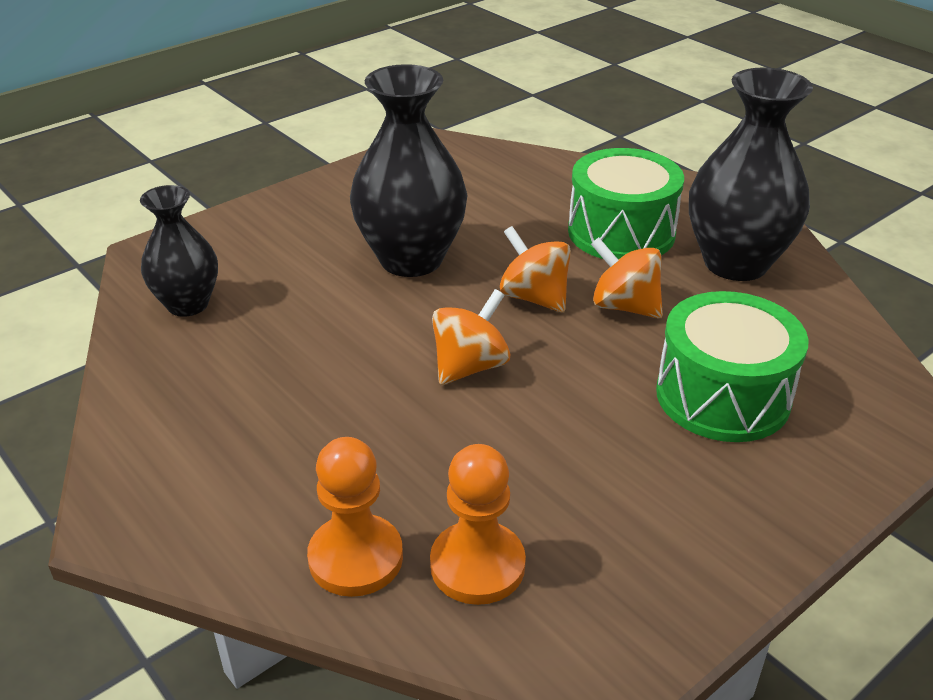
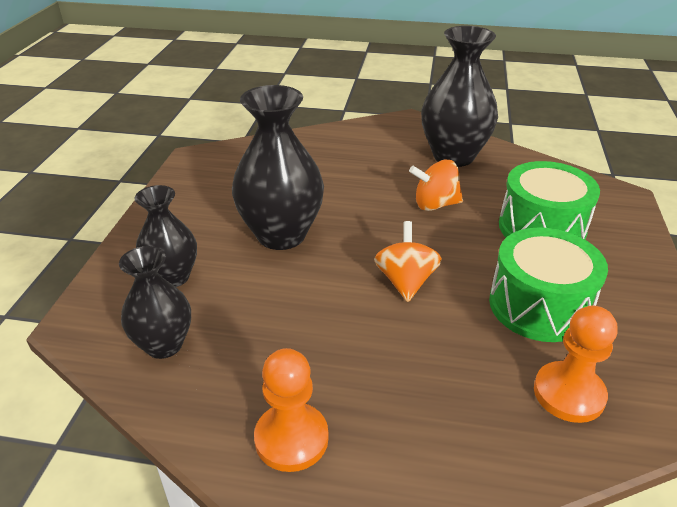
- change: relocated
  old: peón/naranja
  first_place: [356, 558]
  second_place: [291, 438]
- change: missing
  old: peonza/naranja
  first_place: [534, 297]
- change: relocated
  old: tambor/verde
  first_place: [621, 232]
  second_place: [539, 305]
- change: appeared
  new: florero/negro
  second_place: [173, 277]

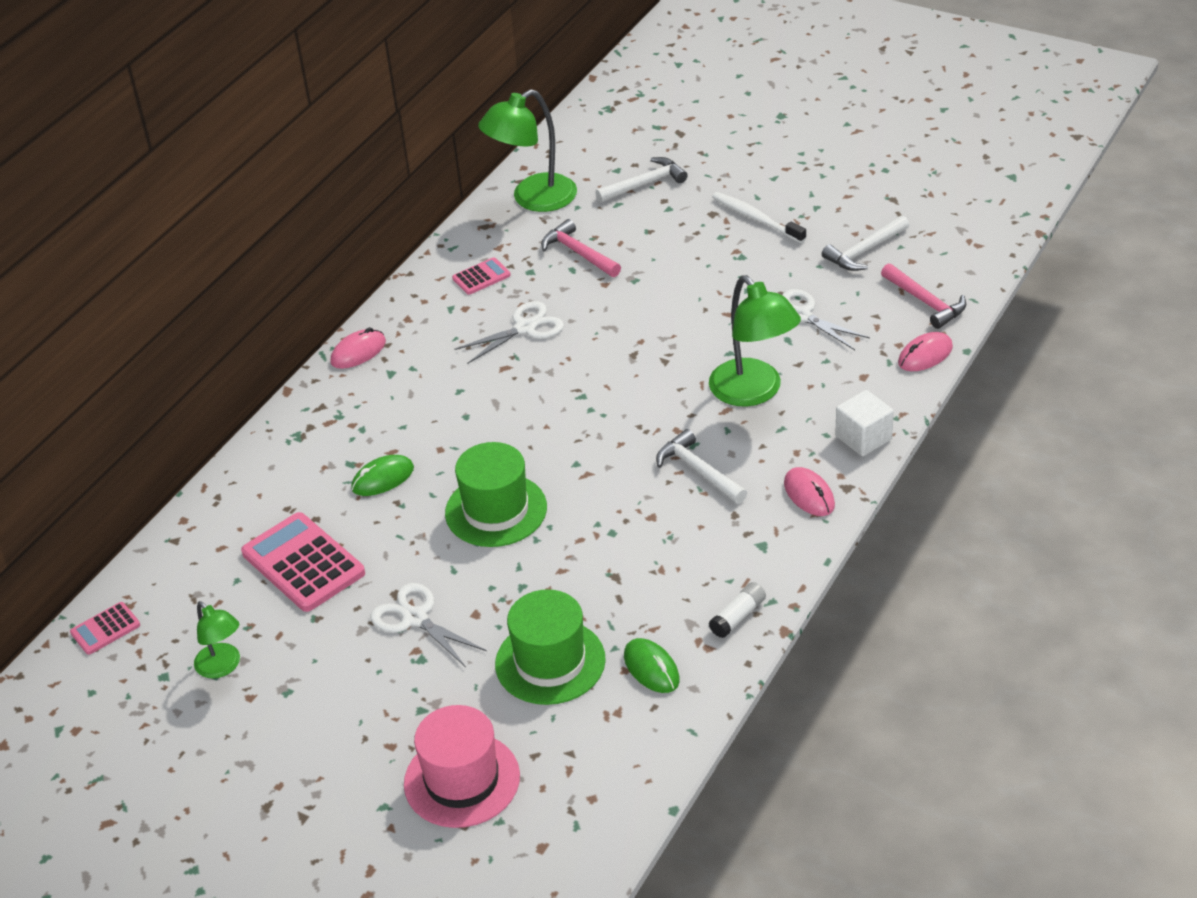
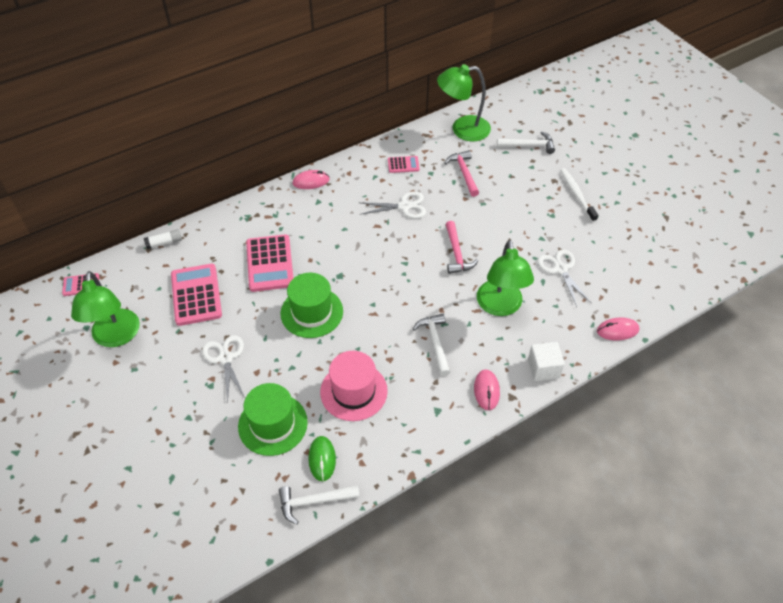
- change: size
  old: lámpara/verde
  first_place: [223, 667]
  second_place: [116, 337]
  factor: 1.75
- change: exchanged
  old: ratón/verde
  new: calculadora/rosa
  first_place: [383, 478]
  second_place: [269, 263]
- change: relocated
  old: sombrero/rosa
  first_place: [462, 780]
  second_place: [353, 391]
- change: relocated
  old: barra de pegamento/blanco
  first_place: [738, 617]
  second_place: [164, 243]
- change: relocated
  old: martillo/blanco
  first_place: [864, 251]
  second_place: [314, 501]
- change: relocated
  old: martillo/rosa
  first_place: [926, 302]
  second_place: [456, 253]

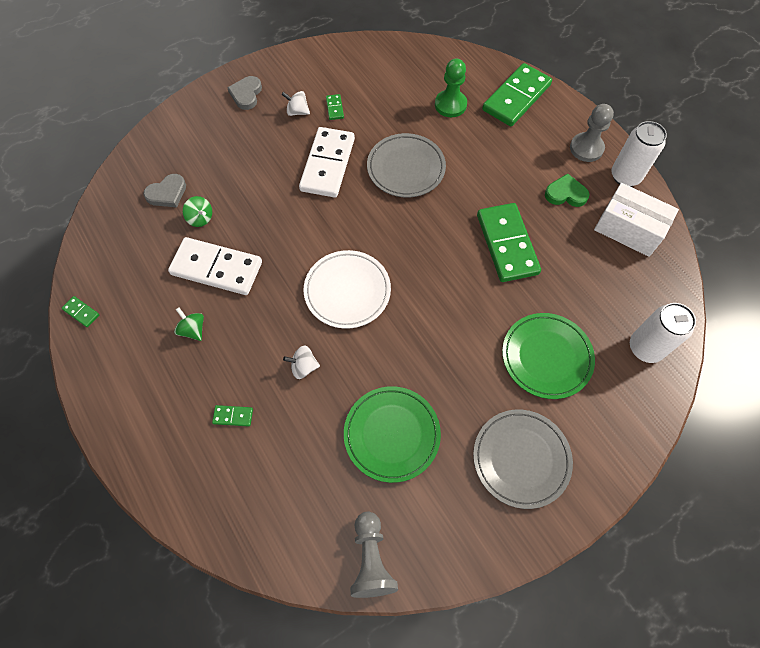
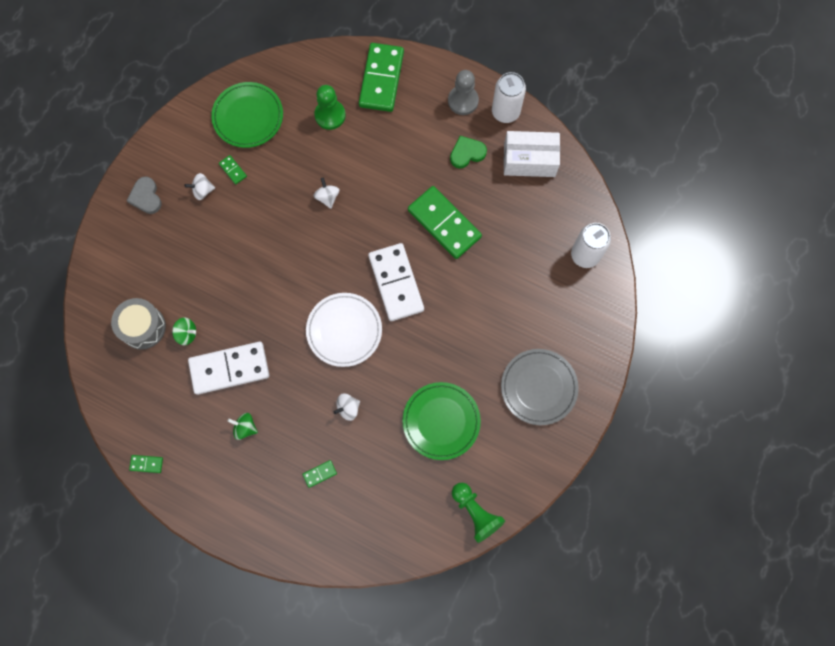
- change: exchanged
  old: corazón/gris
  new: tambor/gris
  first_place: [167, 193]
  second_place: [143, 327]
- change: relocated
  old: ficha de dominó/blanco
  first_place: [327, 164]
  second_place: [396, 283]
- change: colour
  old: peón/gris
  new: peón/verde
  first_place: [371, 559]
  second_place: [475, 513]
- change: exchanged
  old: plato/gris
  new: peonza/blanco
  first_place: [406, 168]
  second_place: [327, 197]
- change: relocated
  old: plato/verde
  first_place: [546, 357]
  second_place: [248, 117]

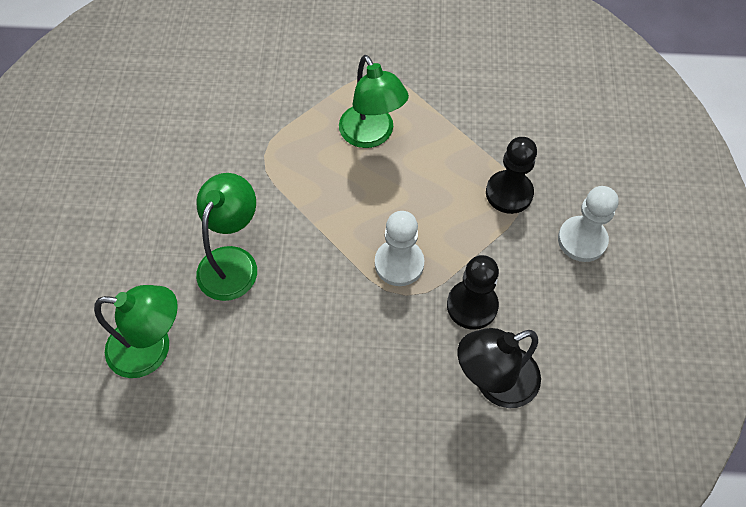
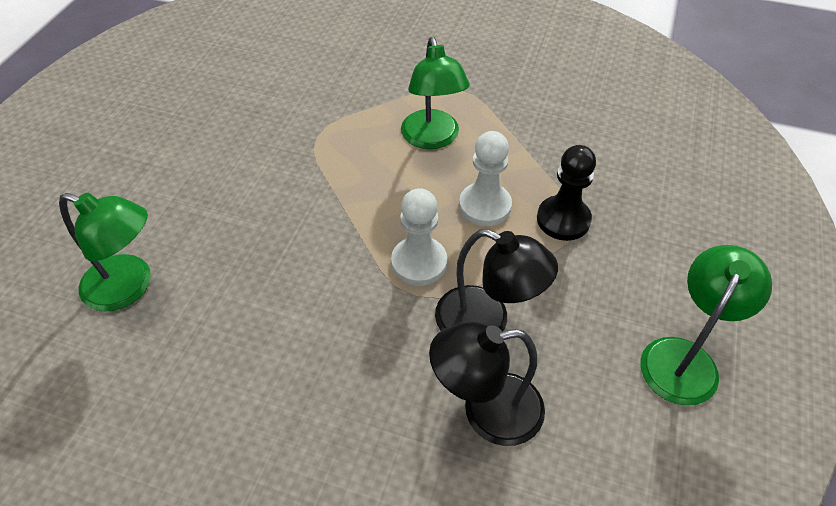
- change: relocated
  old: lámpara/verde
  first_place: [232, 261]
  second_place: [684, 358]
- change: exchanged
  old: peón/negro
  new: lámpara/negro
  first_place: [472, 305]
  second_place: [486, 322]
- change: relocated
  old: peón/blanco
  first_place: [582, 240]
  second_place: [485, 206]

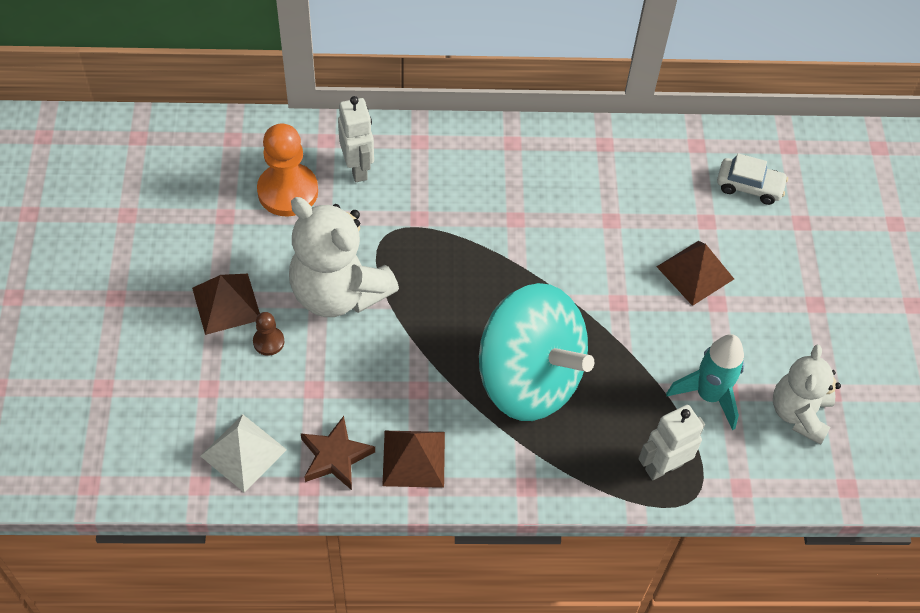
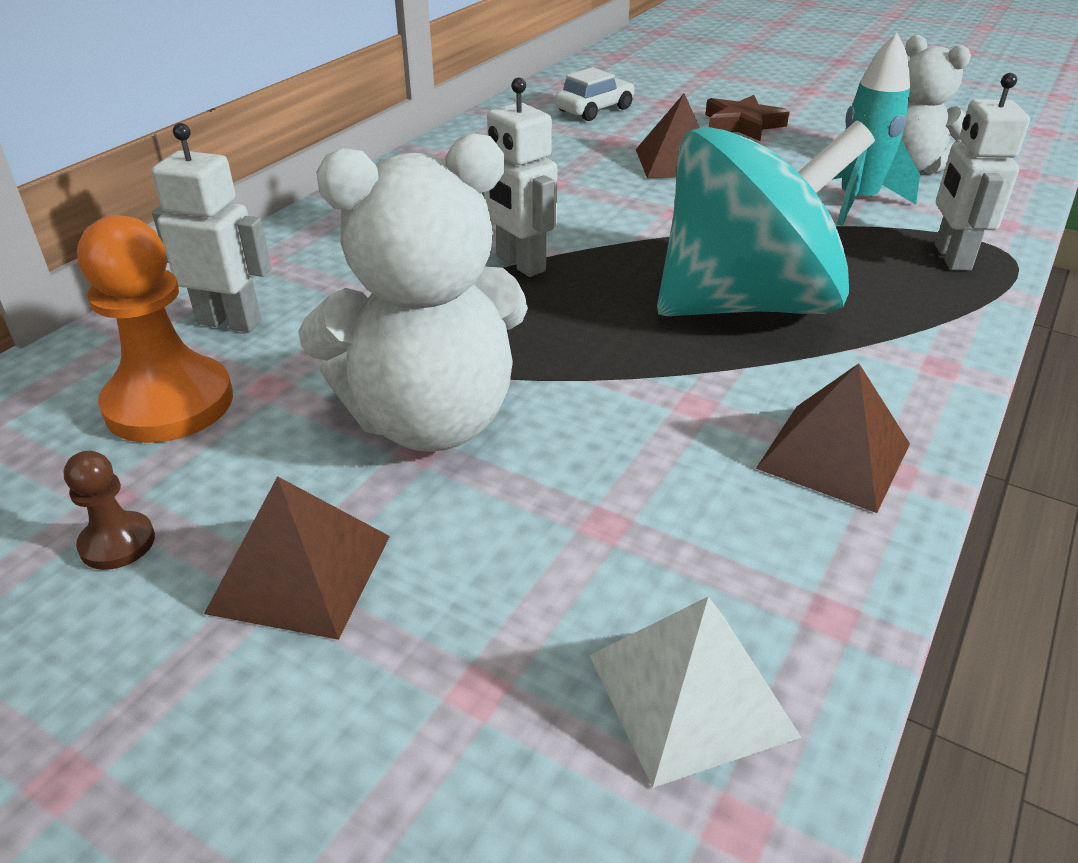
- change: relocated
  old: peón/marrón
  first_place: [268, 342]
  second_place: [117, 543]
- change: relocated
  old: estrella/marrón
  first_place: [335, 456]
  second_place: [742, 125]
- change: appeared
  new: robot/blanco
  second_place: [520, 264]

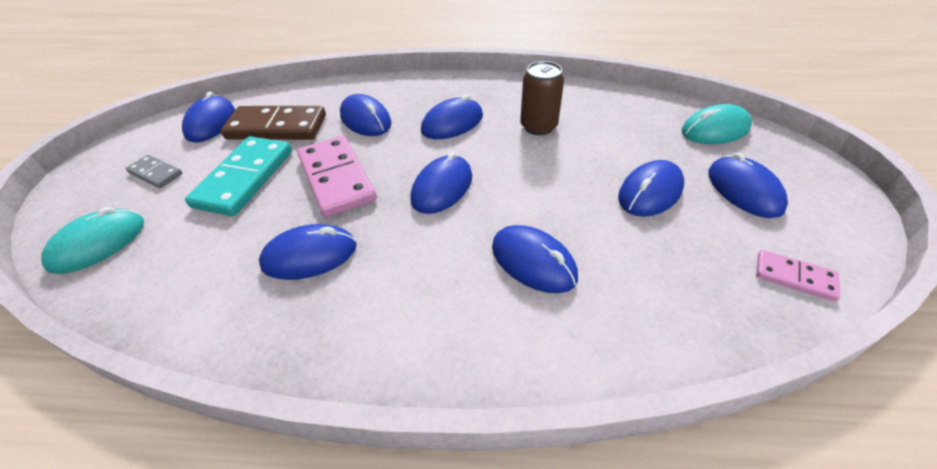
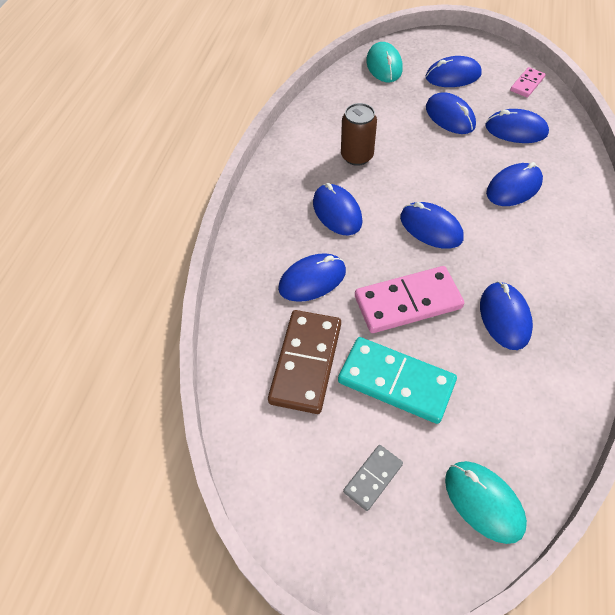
- change: relocated
  old: ratón/azul
  first_place: [211, 123]
  second_place: [516, 130]

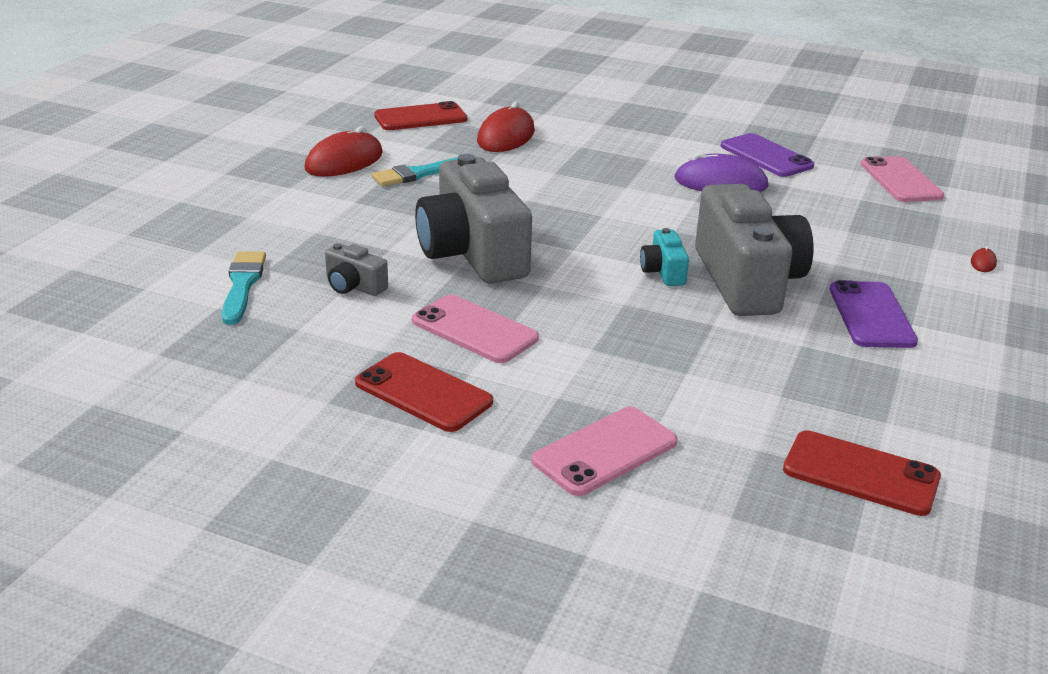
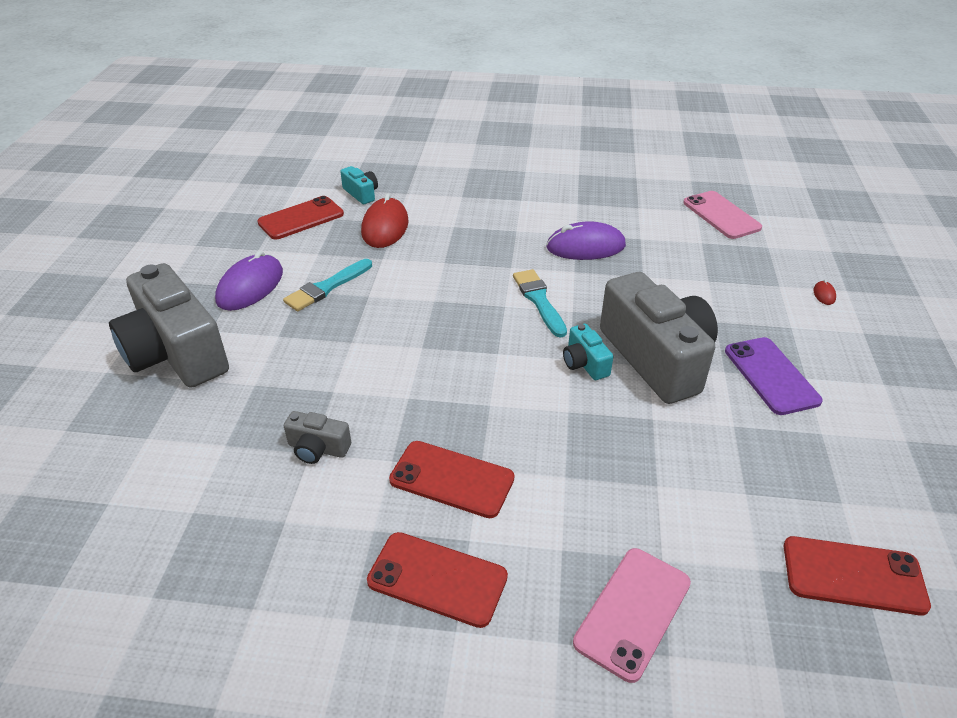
- change: relocated
  old: pincel/turquesa
  first_place: [242, 285]
  second_place: [539, 300]
- change: colour
  old: ratón/rojo
  new: ratón/morado
  first_place: [344, 161]
  second_place: [250, 286]
- change: colour
  old: móvil/rosa
  new: móvil/rojo
  first_place: [474, 330]
  second_place: [452, 479]
- change: relocated
  old: cámara/gris
  first_place: [472, 253]
  second_place: [176, 353]
- change: missing
  old: móvil/morado
  first_place: [766, 156]
- change: appeared
  new: cámara/turquesa
  second_place: [361, 194]

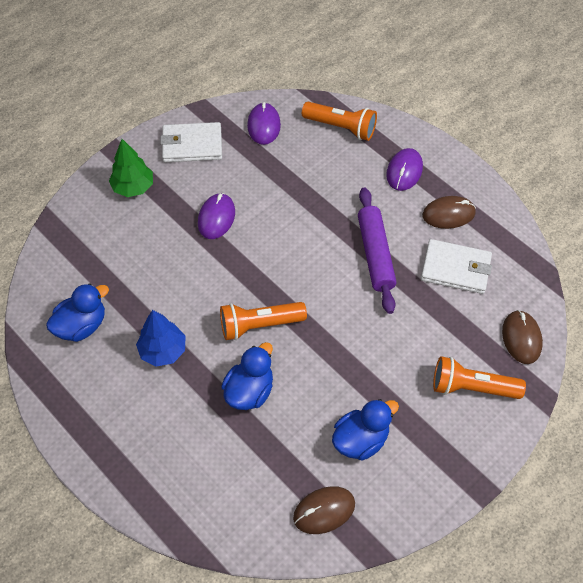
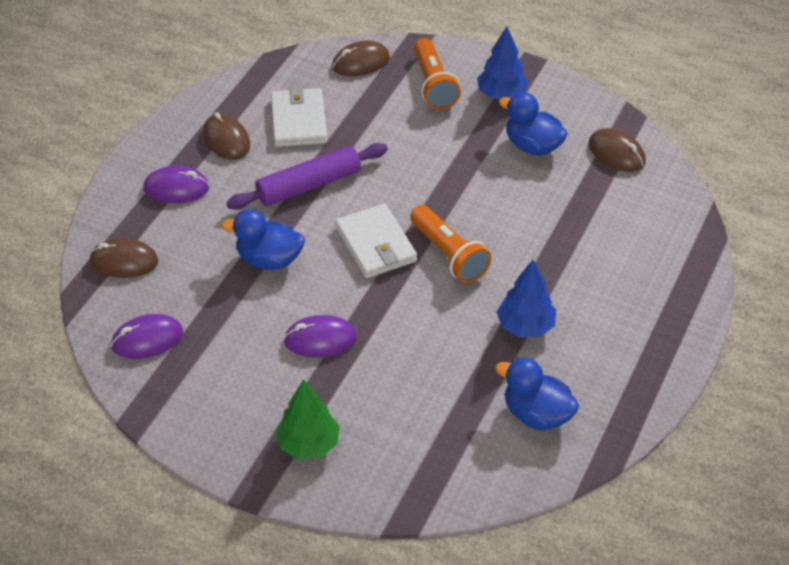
- change: relocated
  old: cartera/blanco
  first_place: [192, 145]
  second_place: [375, 244]
- change: relocated
  old: pato/azul
  first_place: [249, 391]
  second_place: [269, 260]
- change: exchanged
  old: lámpara de mano/naranja
  new: ratón/marrón
  first_place: [341, 127]
  second_place: [124, 261]
- change: appeared
  new: árbol/azul
  second_place: [501, 94]

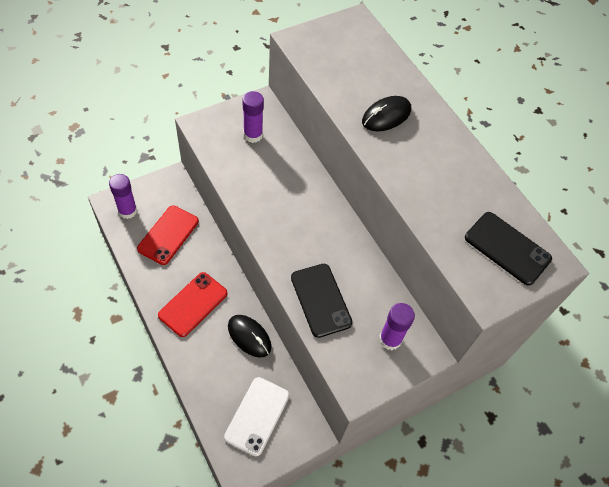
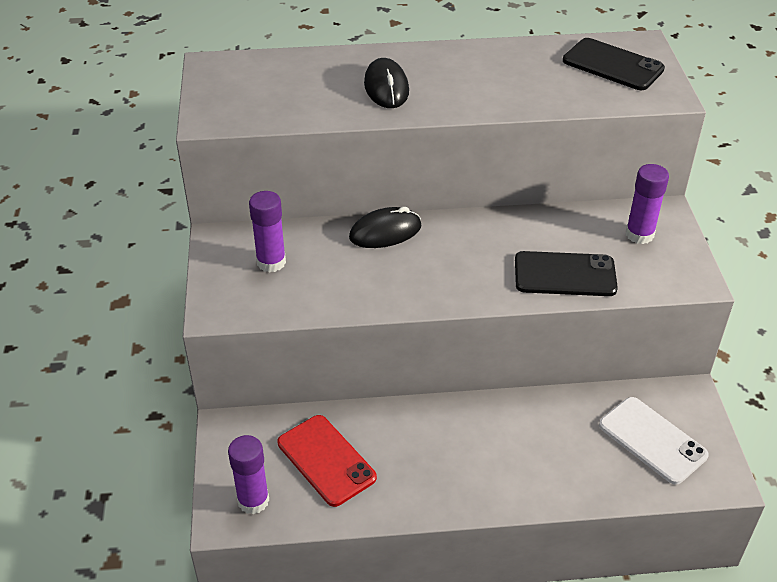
- change: missing
  old: móvil/rojo
  first_place: [193, 304]
- change: relocated
  old: ratón/negro
  first_place: [249, 336]
  second_place: [385, 232]
- change: spun
  old: móvil/negro
  first_place: [507, 248]
  second_place: [613, 65]
  degrees: 60

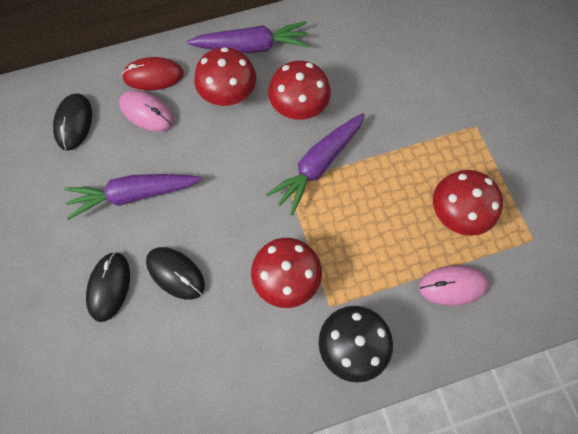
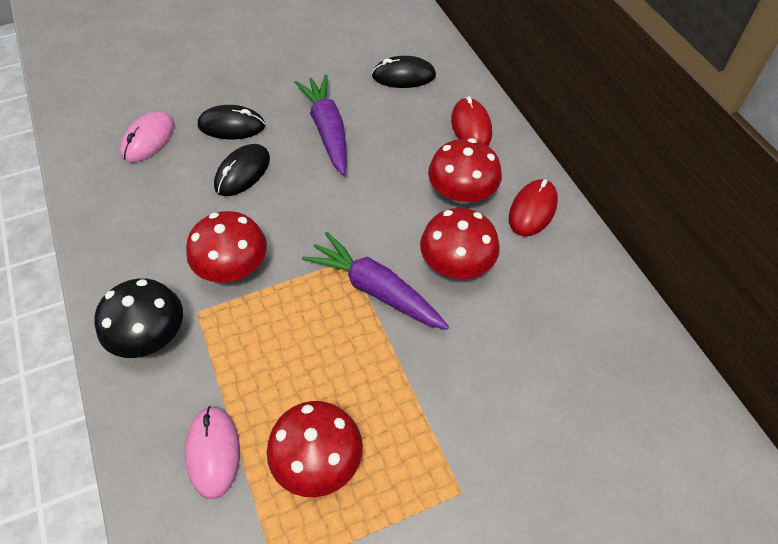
- change: relocated
  old: ratón/rosa
  first_place: [147, 112]
  second_place: [148, 139]
- change: exchanged
  old: zanahoria/morado
  new: ratón/rojo
  first_place: [252, 46]
  second_place: [532, 210]

